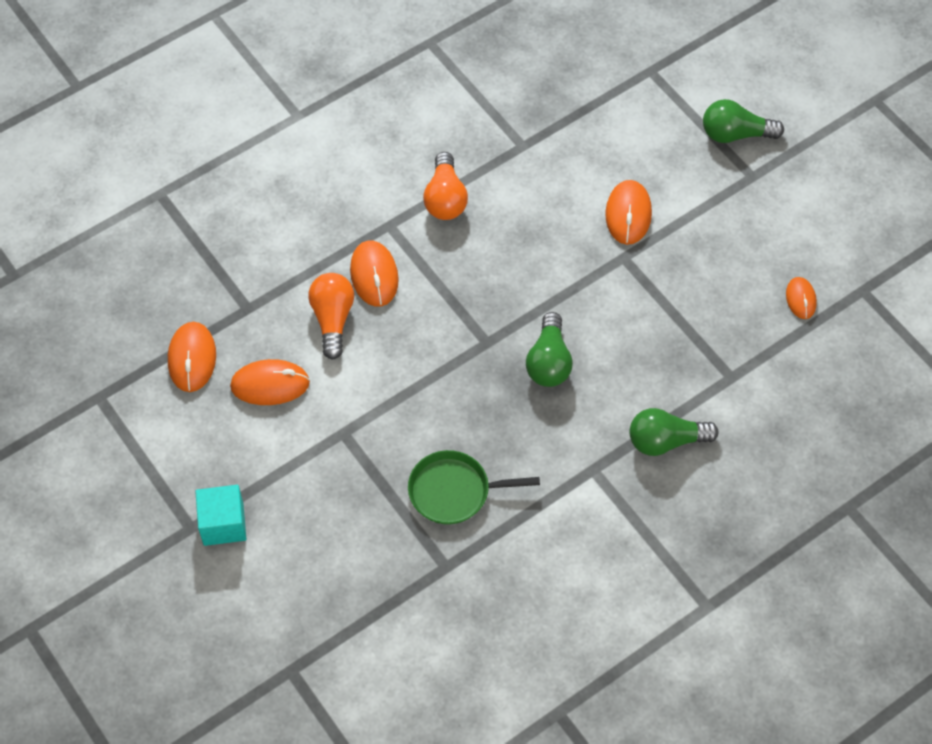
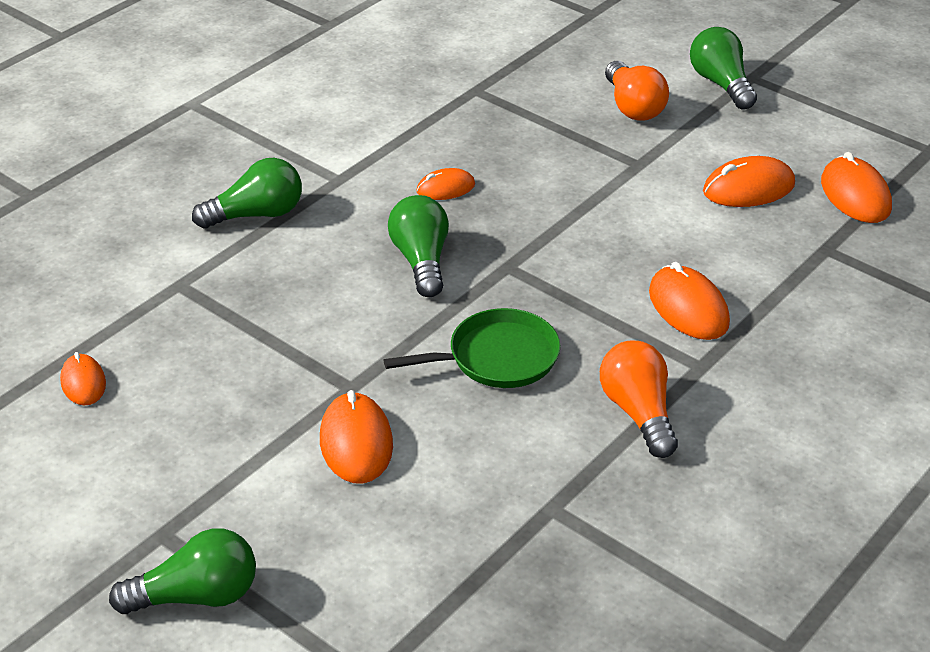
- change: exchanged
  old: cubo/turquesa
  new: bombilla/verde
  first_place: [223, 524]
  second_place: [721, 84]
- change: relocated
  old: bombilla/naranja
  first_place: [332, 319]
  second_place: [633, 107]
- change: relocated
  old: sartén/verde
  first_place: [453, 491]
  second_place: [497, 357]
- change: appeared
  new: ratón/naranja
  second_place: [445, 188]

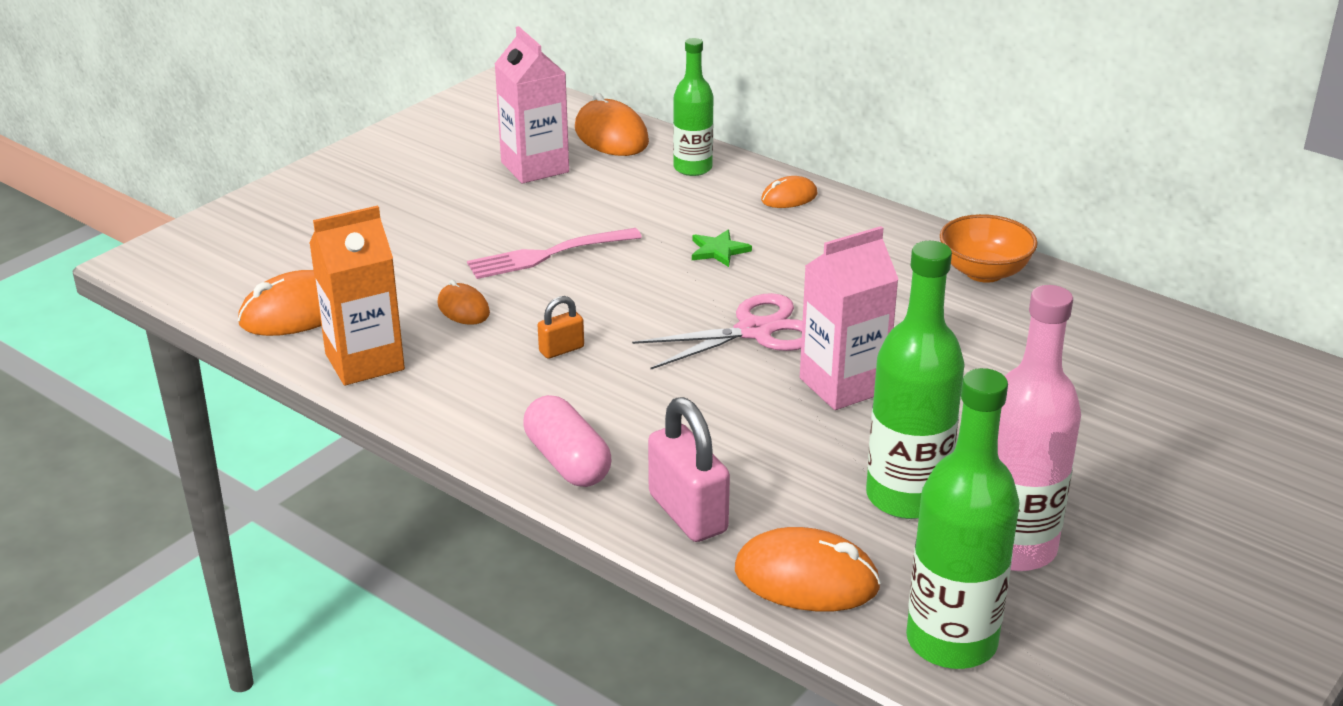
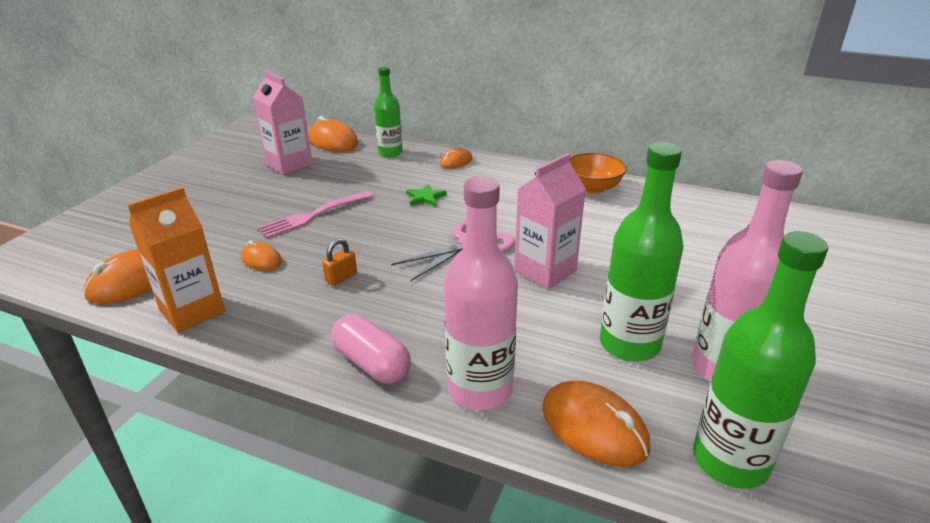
- change: exchanged
  old: candado/rosa
  new: botella/rosa
  first_place: [688, 513]
  second_place: [480, 389]
- change: spun
  old: ratón/naranja
  first_place: [806, 578]
  second_place: [594, 427]
  degrees: 45

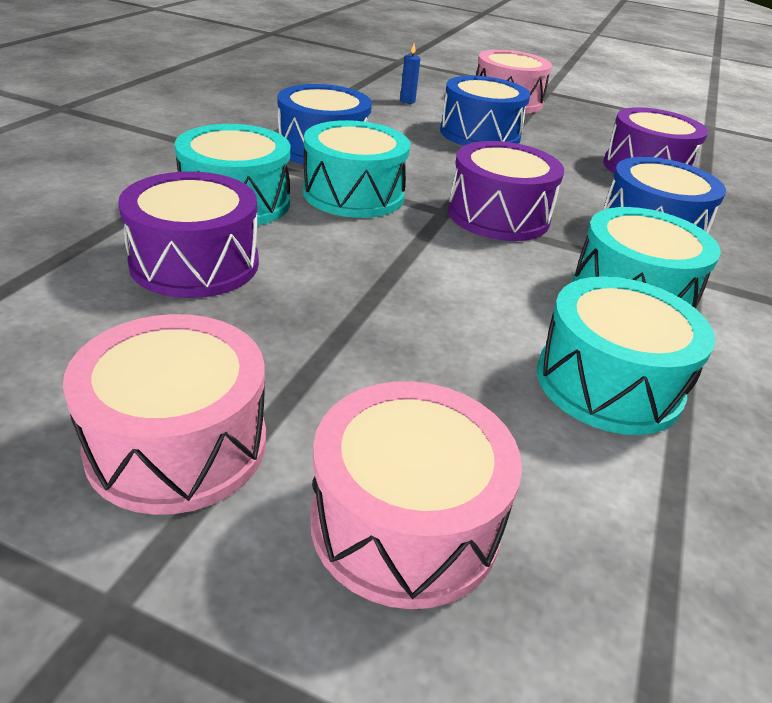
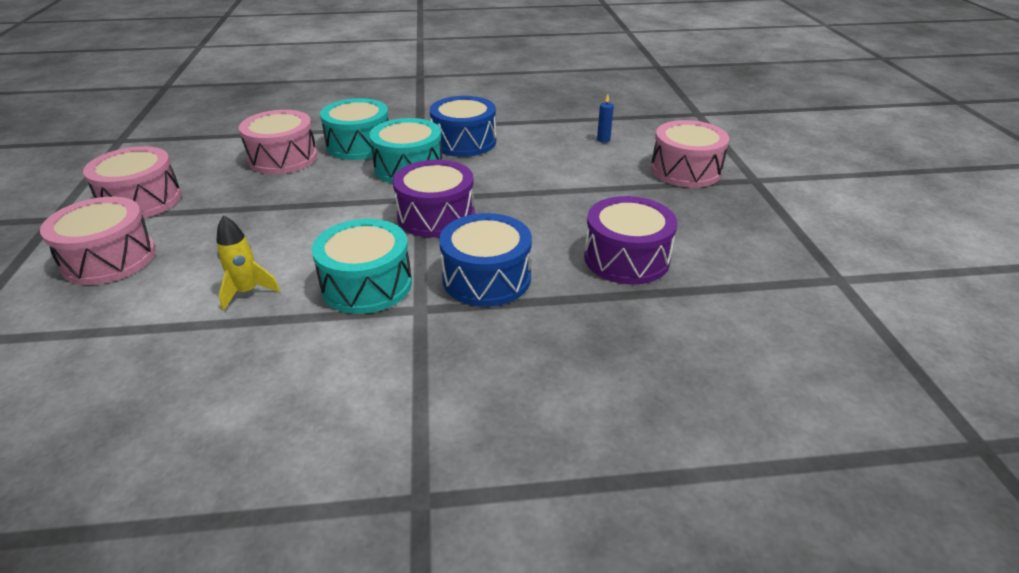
- change: colour
  old: tambor/morado
  new: tambor/rosa
  first_place: [195, 263]
  second_place: [283, 158]
- change: missing
  old: tambor/azul
  first_place: [480, 134]
- change: exchanged
  old: tambor/turquesa
  new: cohete/amarillo
  first_place: [608, 383]
  second_place: [247, 292]

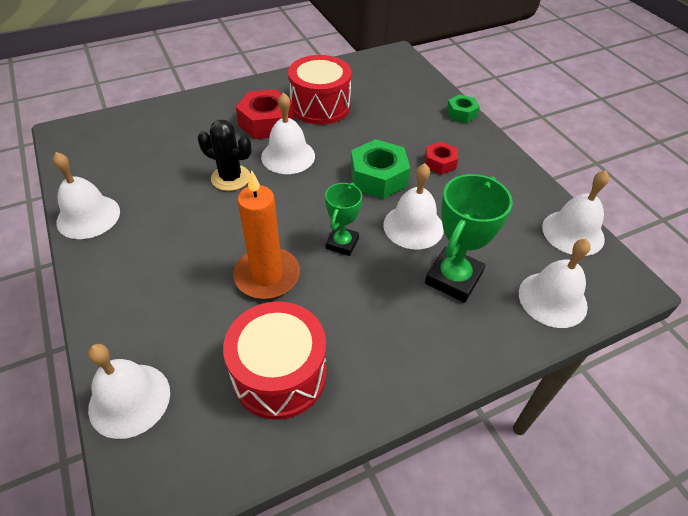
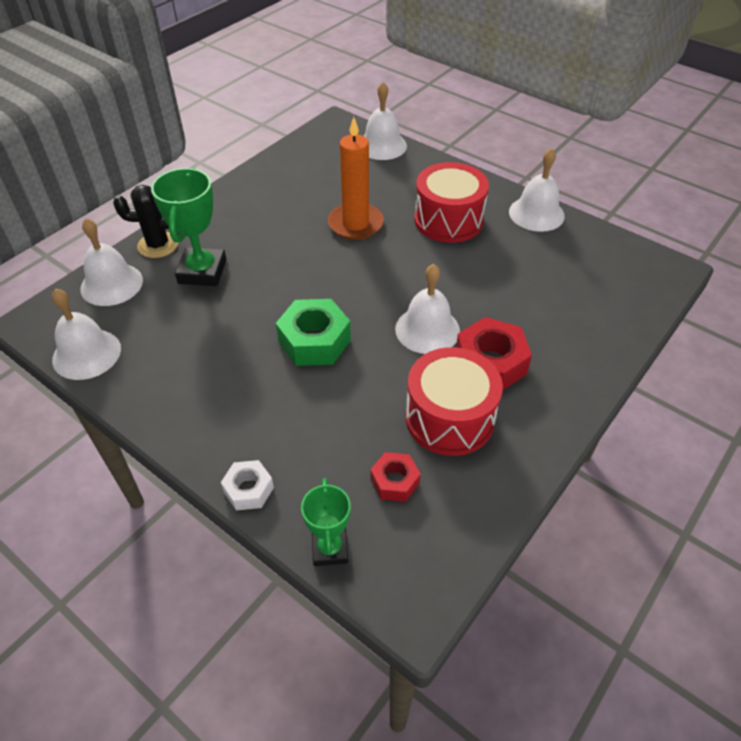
- change: relocated
  old: cactus/negro
  first_place: [231, 178]
  second_place: [158, 245]
- change: relocated
  old: tambor/rojo
  first_place: [279, 374]
  second_place: [448, 220]
- change: relocated
  old: trofeo/verde
  first_place: [342, 243]
  second_place: [330, 549]
- change: missing
  old: campana/blanco
  first_place: [413, 226]
- change: relocated
  old: tuerca/rojo
  first_place: [440, 163]
  second_place: [394, 481]
- change: colour
  old: tuerca/verde
  new: tuerca/blanco
  first_place: [461, 113]
  second_place: [248, 490]

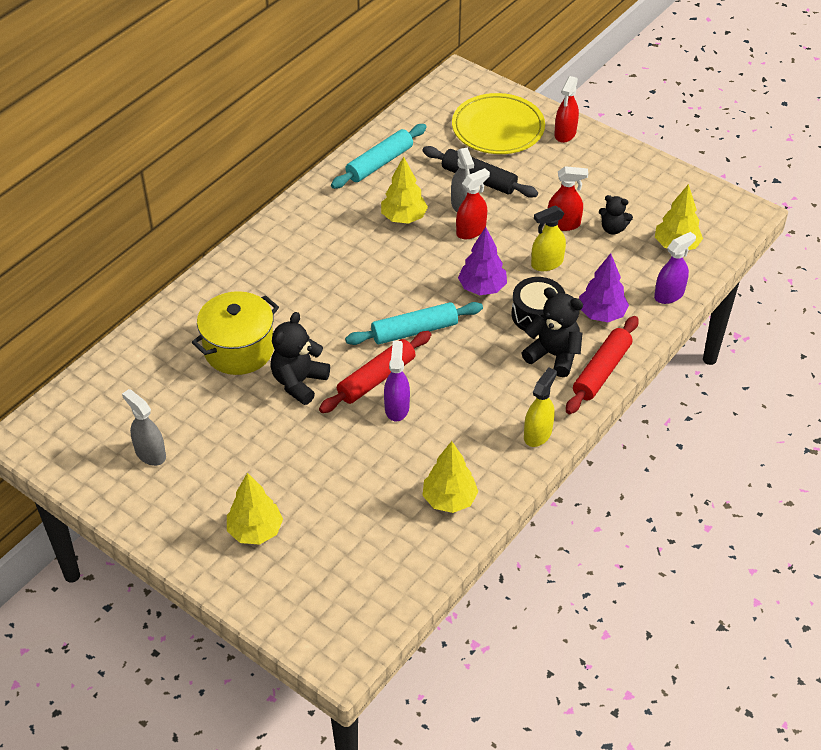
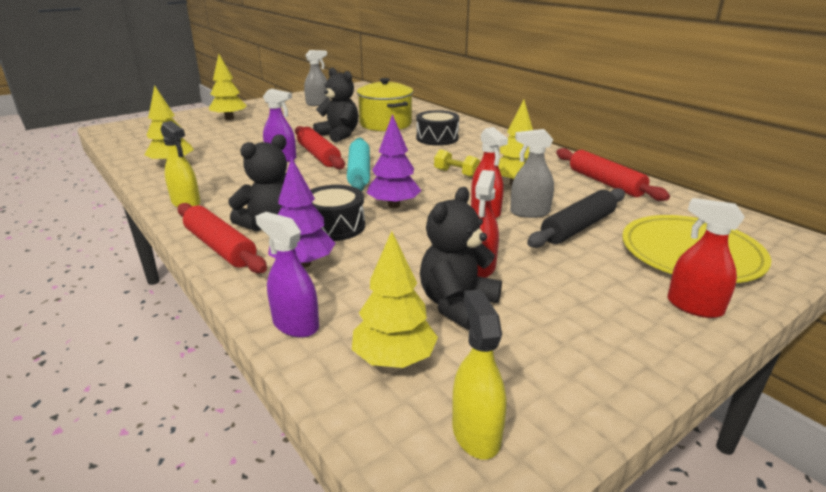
- change: colour
  old: rodillo/turquesa
  new: rodillo/rojo
  first_place: [379, 163]
  second_place: [605, 183]
- change: relocated
  old: pulverizador/amarillo
  first_place: [547, 263]
  second_place: [476, 433]
- change: size
  old: osito/negro
  first_place: [613, 229]
  second_place: [457, 305]
  factor: 1.63
- change: spun
  old: pulverizador/morado
  first_place: [669, 294]
  second_place: [295, 324]
  degrees: 150
- change: appeared
  new: tambor/negro
  second_place: [437, 138]
- change: appeared
  new: mancuerna/amarillo
  second_place: [456, 173]

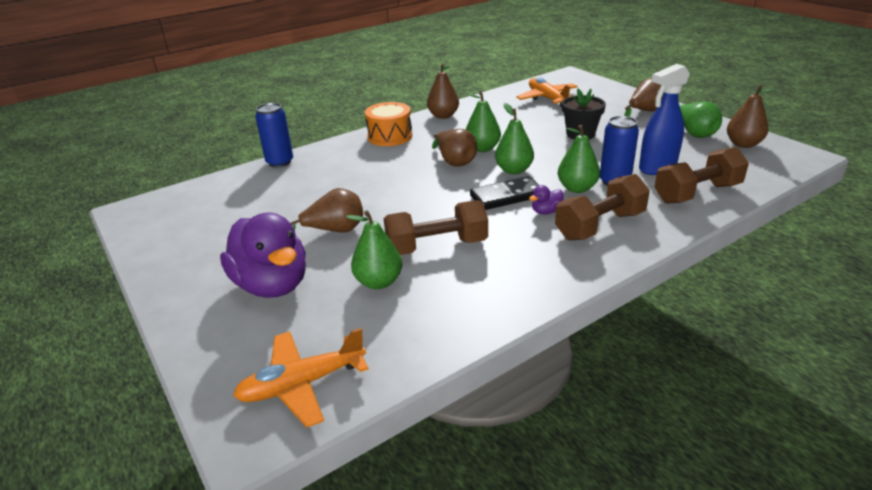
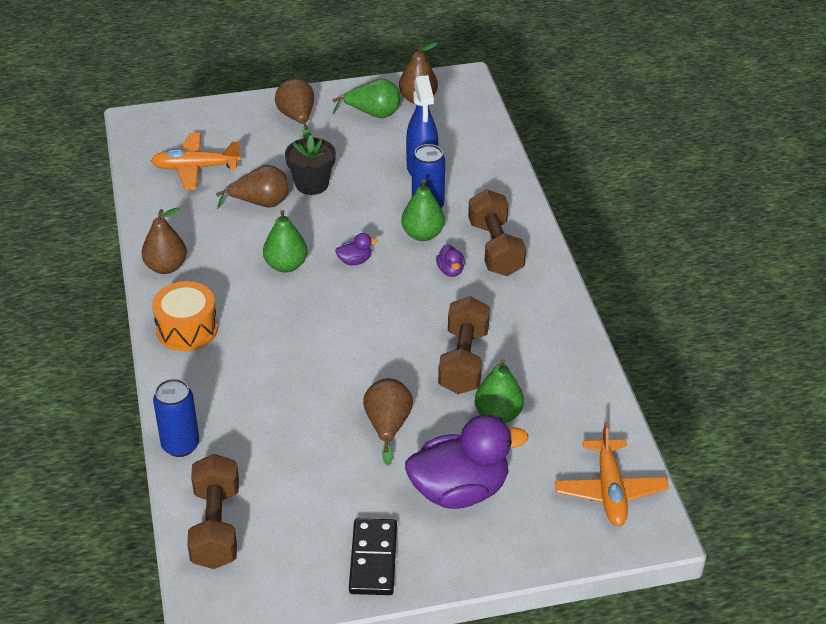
- change: relocated
  old: pera/marrón
  first_place: [455, 162]
  second_place: [261, 203]
- change: relocated
  old: ficha de dominó/negro
  first_place: [506, 196]
  second_place: [373, 559]
- change: exchanged
  old: pera/verde
  new: pato/morado
  first_place: [514, 170]
  second_place: [355, 261]
- change: relocated
  old: mancuerna/marrón
  first_place: [697, 193]
  second_place: [216, 526]

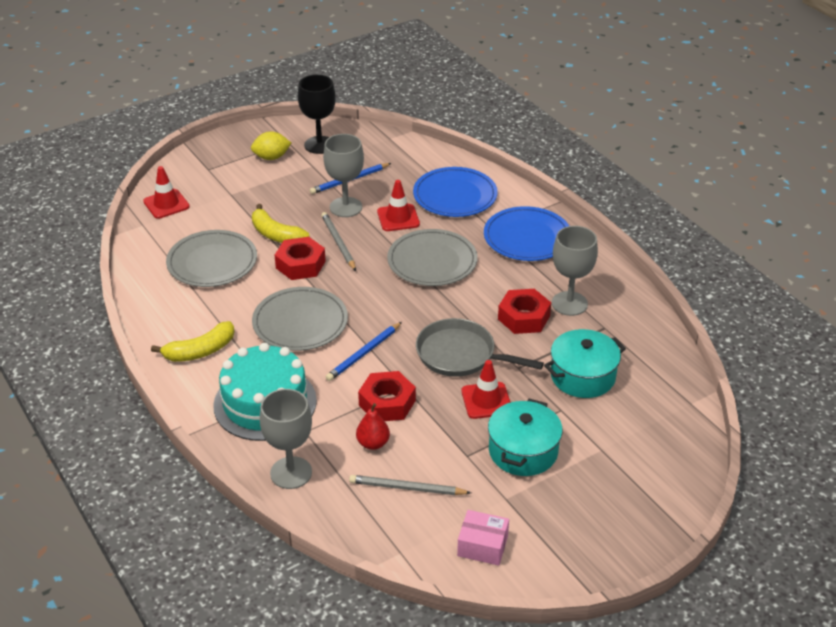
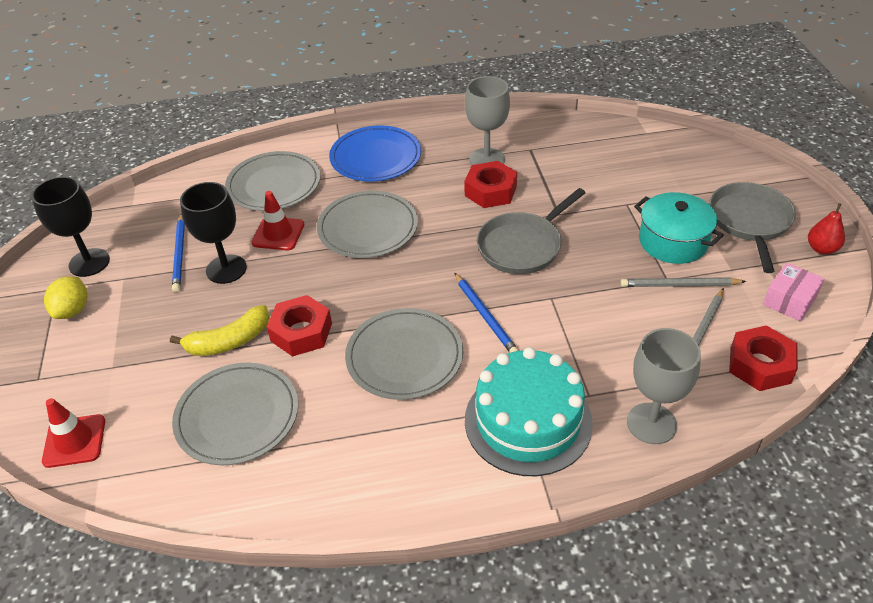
- change: missing
  old: plátano/amarillo
  first_place: [200, 351]
- change: relocated
  old: lápiz/gris
  first_place: [338, 243]
  second_place: [679, 285]
- change: colour
  old: copa/gris
  new: copa/negro
  first_place: [346, 207]
  second_place: [226, 269]
- change: relocated
  old: pera/rojo
  first_place: [373, 443]
  second_place: [821, 249]
- change: relocated
  old: tuerca/rojo
  first_place: [387, 403]
  second_place: [760, 365]
- change: colour
  old: plato/azul
  new: plato/gris
  first_place: [455, 196]
  second_place: [274, 185]
- change: missing
  old: cono de tráfico/rojo
  first_place: [486, 400]
- change: missing
  old: olla/turquesa
  first_place: [582, 376]
- change: appeared
  new: sartén/gris
  second_place: [750, 222]

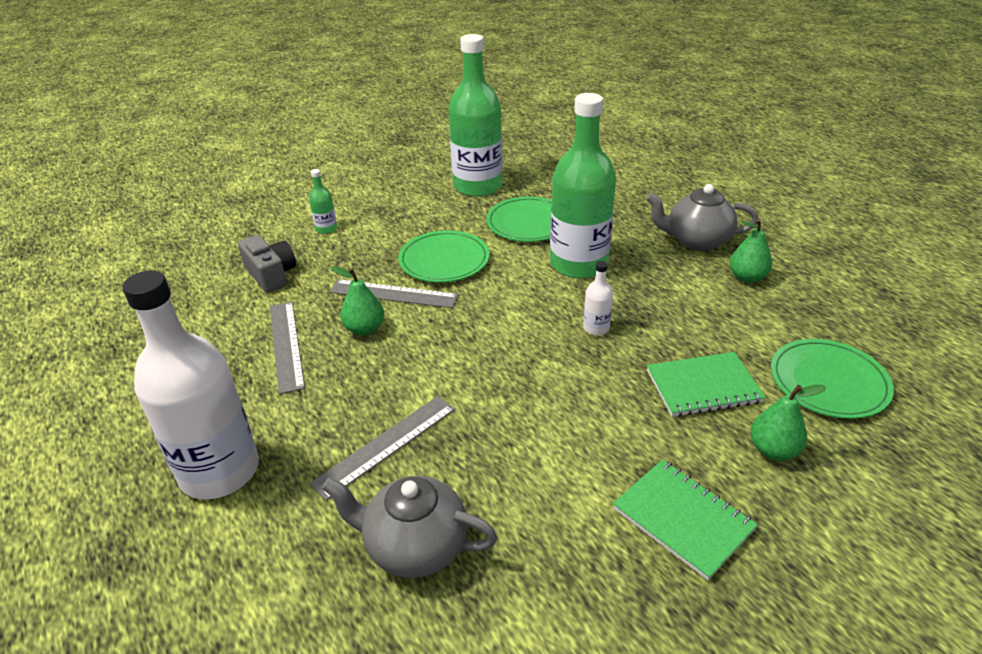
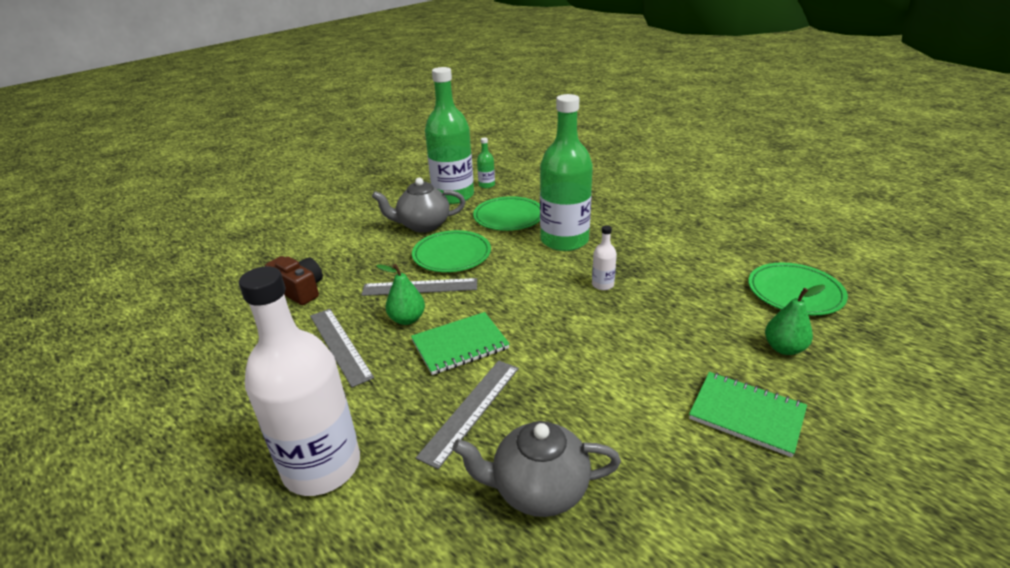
- change: colour
  old: cámara/gris
  new: cámara/marrón
  first_place: [271, 275]
  second_place: [300, 290]
- change: relocated
  old: botella/verde
  first_place: [326, 228]
  second_place: [486, 185]
- change: relocated
  old: tetera/gris
  first_place: [696, 241]
  second_place: [423, 225]
- change: relocated
  old: cuaderno/verde
  first_place: [703, 386]
  second_place: [460, 345]
- change: missing
  old: pera/verde
  first_place: [747, 277]

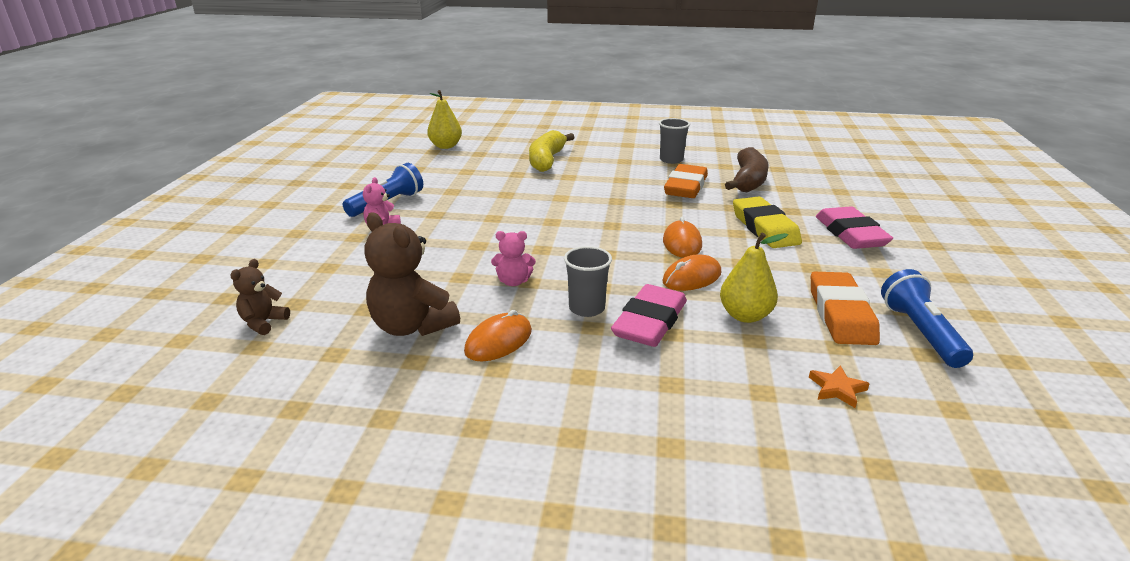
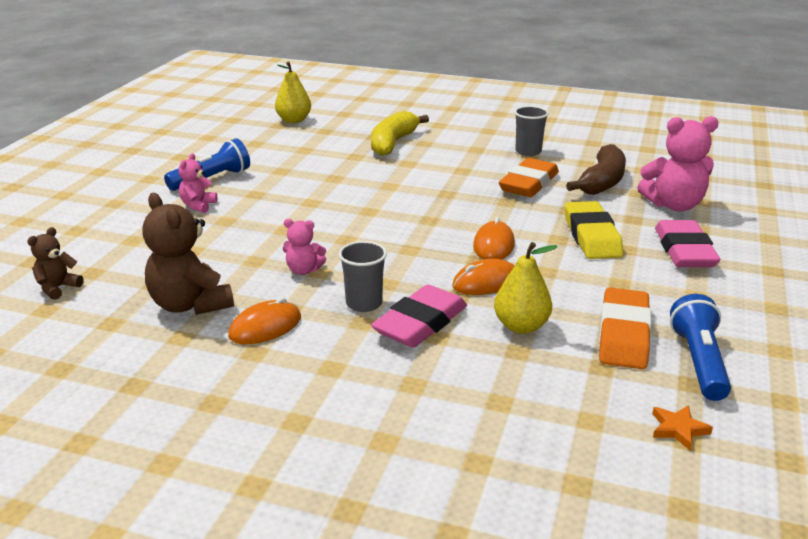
- change: relocated
  old: estrella/naranja
  first_place: [837, 389]
  second_place: [678, 429]
- change: appeared
  new: osito/rosa
  second_place: [674, 205]

